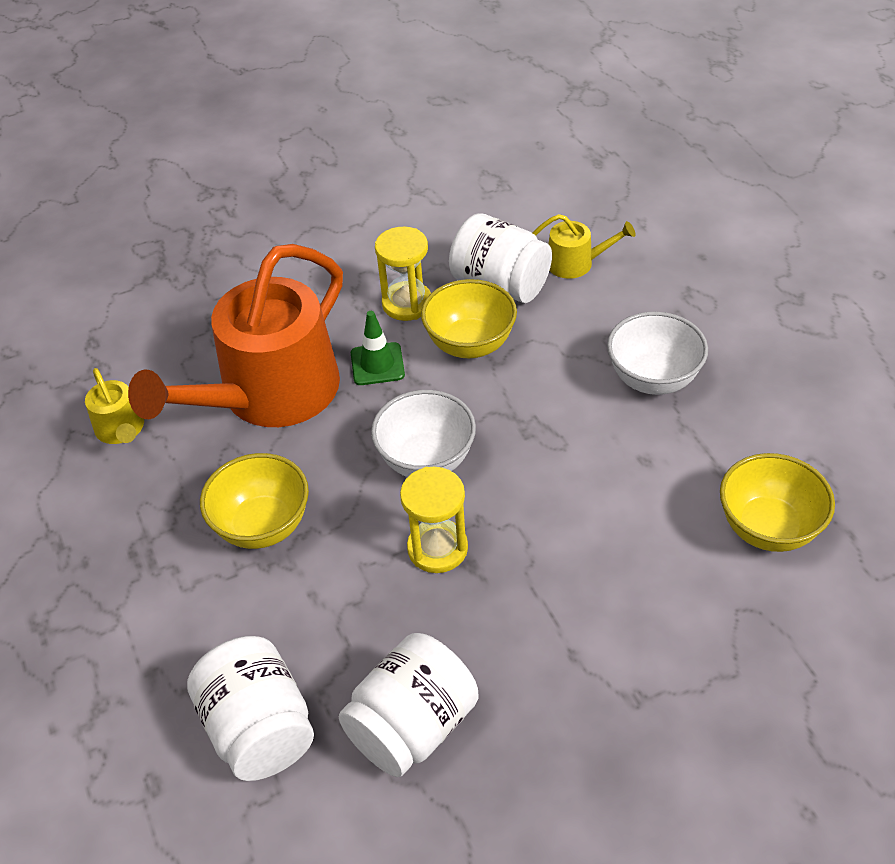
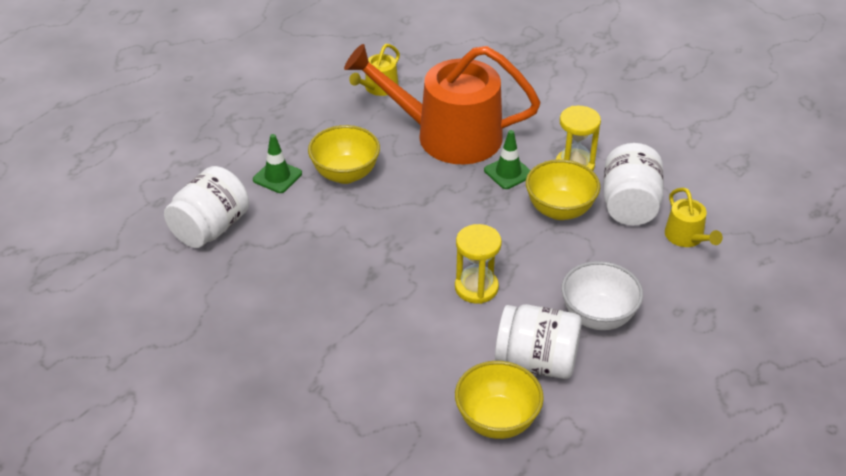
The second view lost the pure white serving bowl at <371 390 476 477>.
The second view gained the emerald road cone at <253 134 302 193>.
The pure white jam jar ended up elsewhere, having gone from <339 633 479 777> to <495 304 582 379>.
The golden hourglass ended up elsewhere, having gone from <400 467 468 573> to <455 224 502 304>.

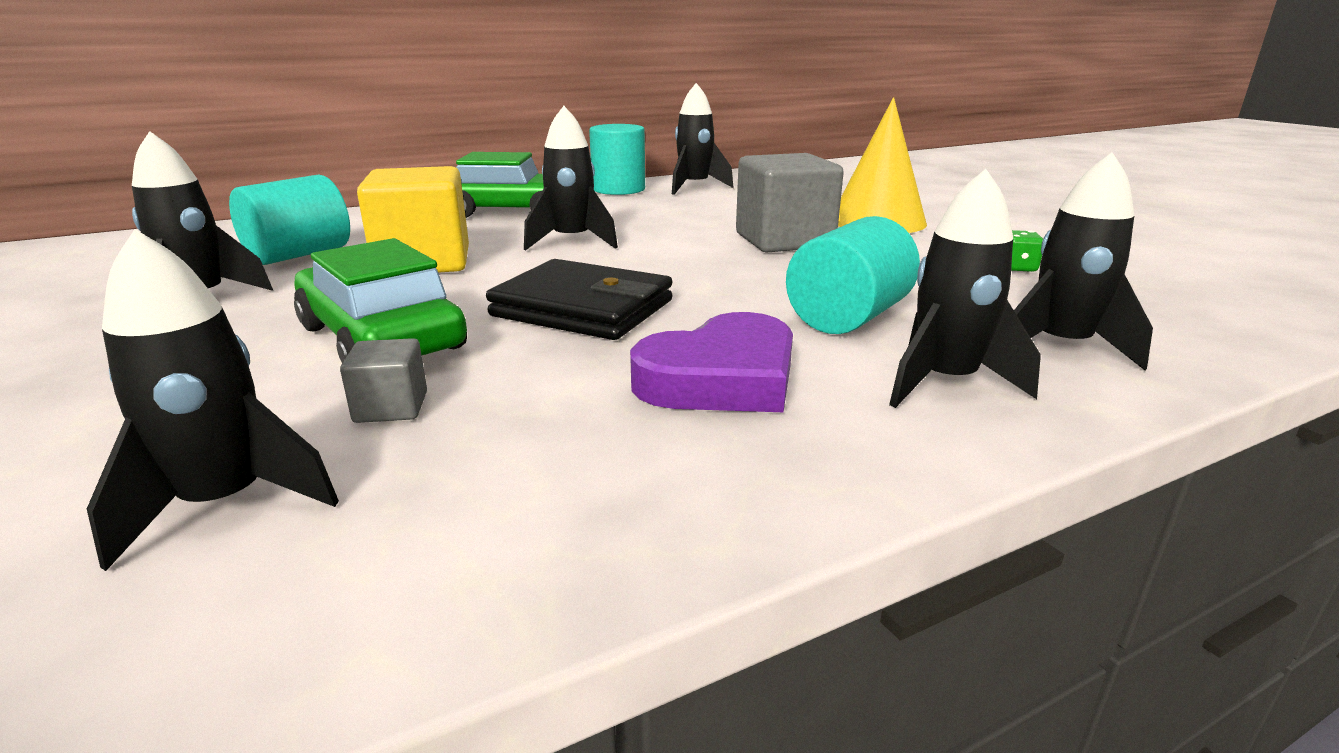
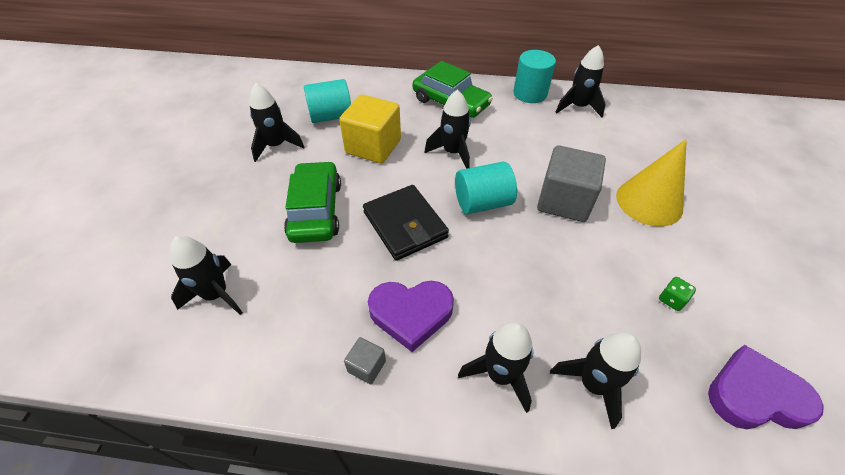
The second view gained the purple love heart at <708 345 824 429>.
The grey solid cube ended up elsewhere, having gone from <340 338 427 423> to <344 337 386 384>.
The aqua solid cylinder ended up elsewhere, having gone from <786 216 920 334> to <455 162 517 214>.

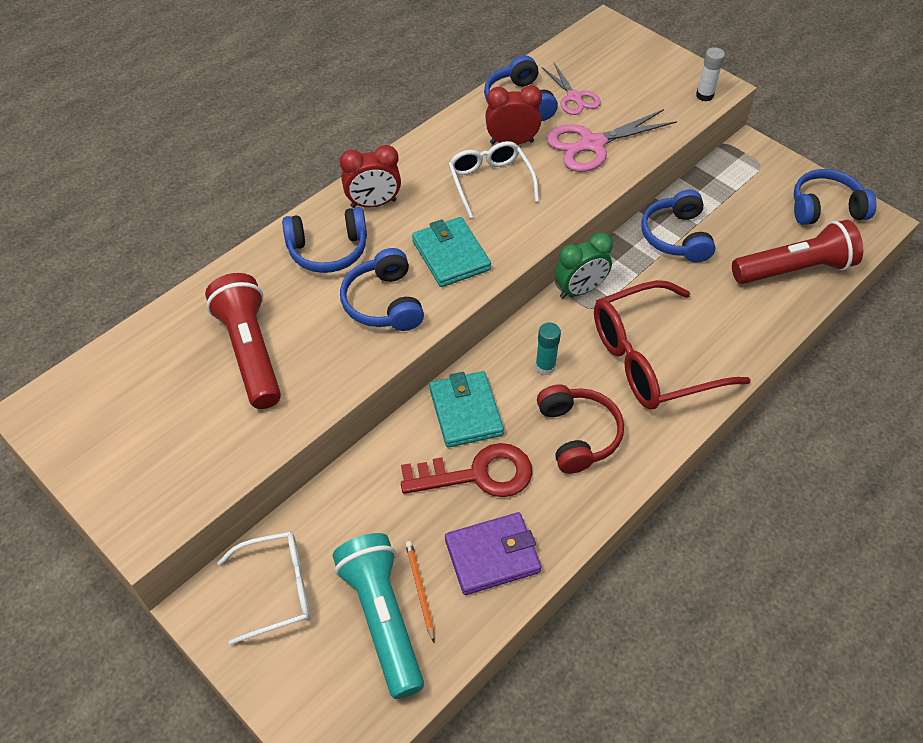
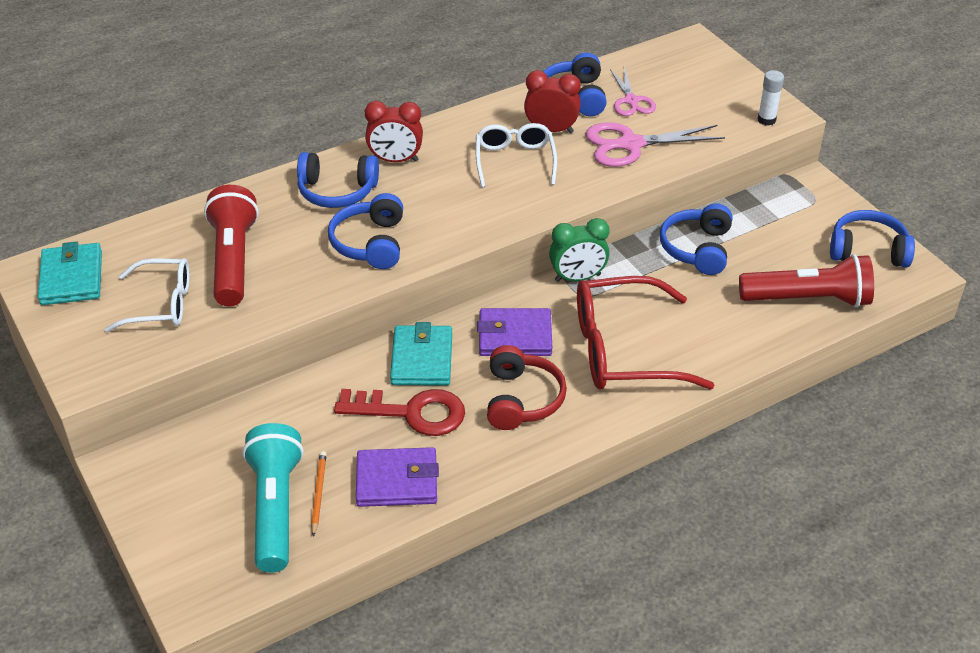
The pure white eyeglasses ended up elsewhere, having gone from <217 532 310 645> to <105 259 190 332>.
The aqua wallet ended up elsewhere, having gone from <412 217 491 287> to <37 241 102 305>.
Where the aqua glue stood at <535 323 561 375>, the purple wallet came to stand at <477 308 552 356>.

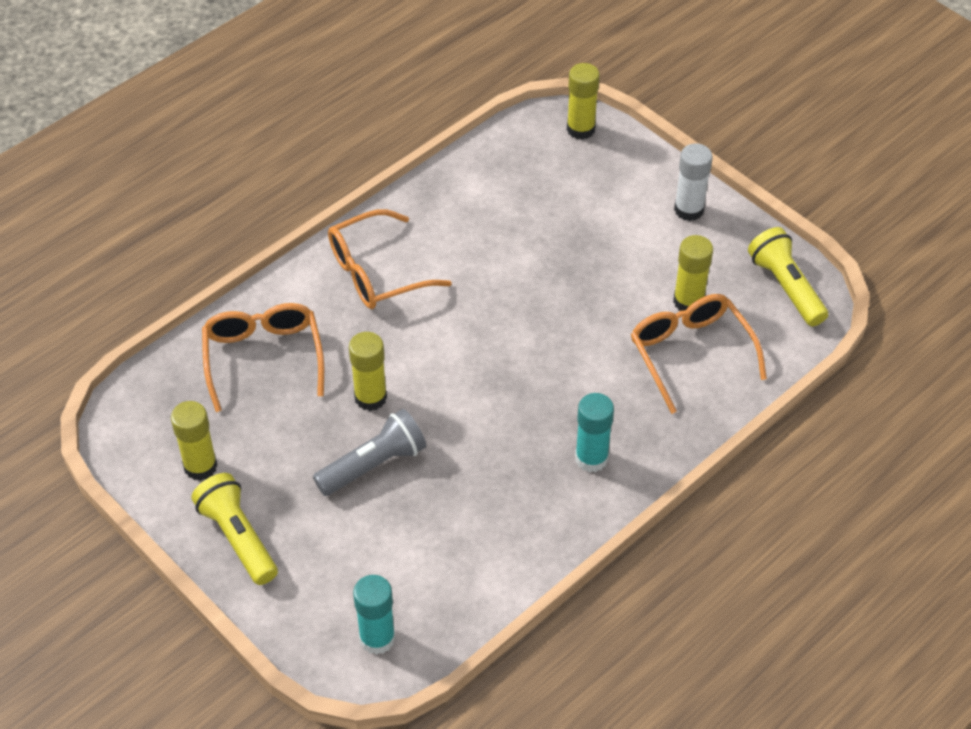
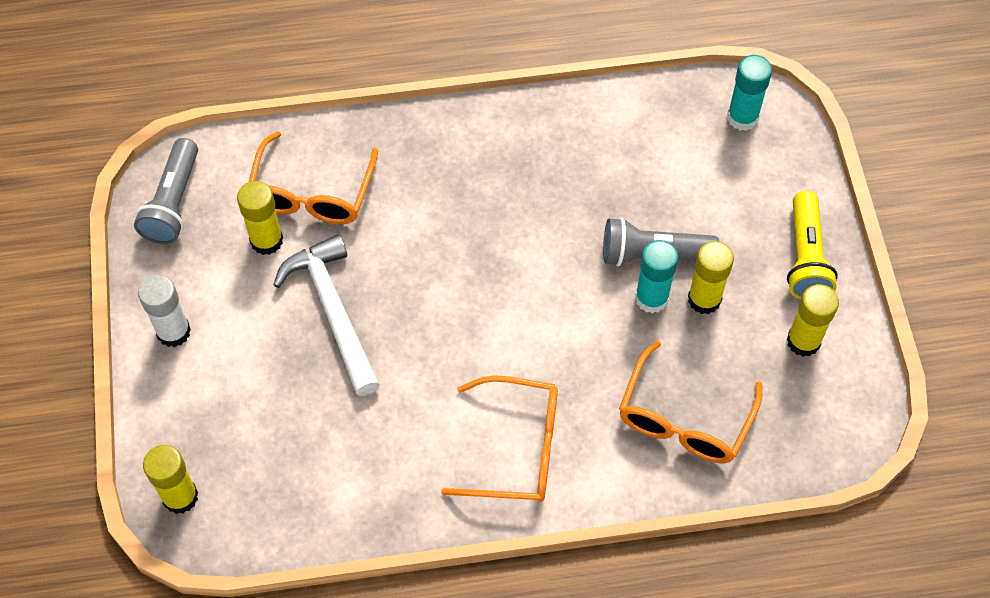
The second view gained the pure white claw hammer at <273 234 380 396>.
The golden glue ended up elsewhere, having gone from <349 332 387 411> to <688 241 734 314>.
The aqua glue ended up elsewhere, having gone from <575 393 614 472> to <635 240 678 314>.
What was the golden pocket torch at <748 227 828 326> turned into the grey pocket torch at <134 138 198 244>.

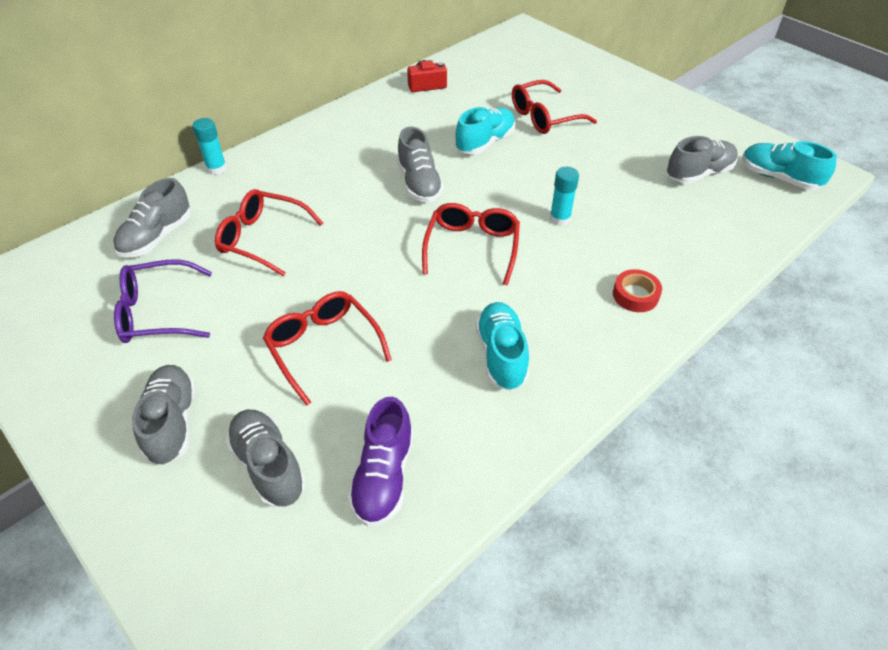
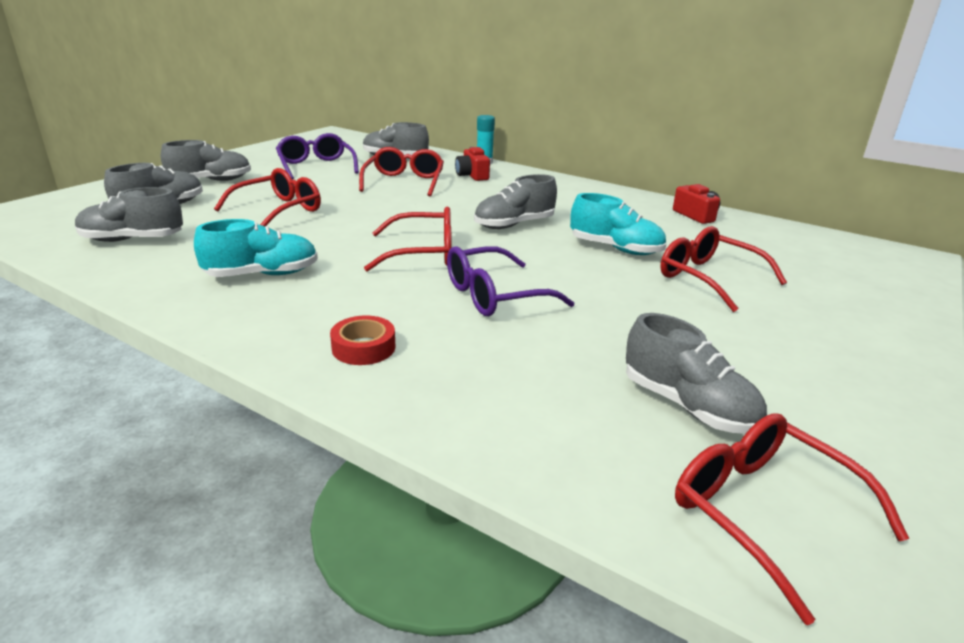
The second view gained the crimson compact camera at <455 147 490 181>.
Where the aqua glue stood at <550 167 579 226>, the purple eyeglasses came to stand at <447 246 574 316>.
Where the aqua sneaker stood at <742 141 837 190>, the crimson eyeglasses came to stand at <675 413 909 625>.
What was the purple sneaker at <348 397 413 527> turned into the grey sneaker at <75 187 183 242>.

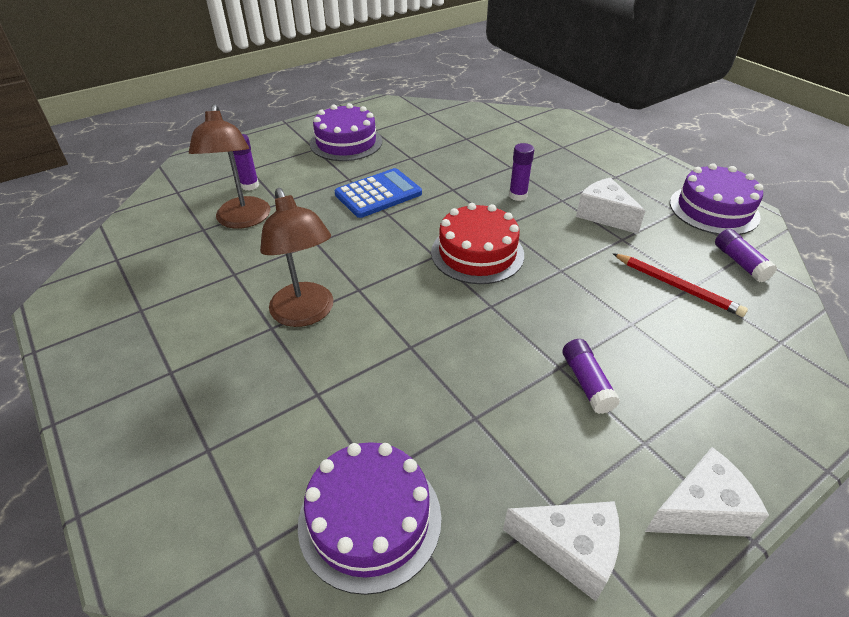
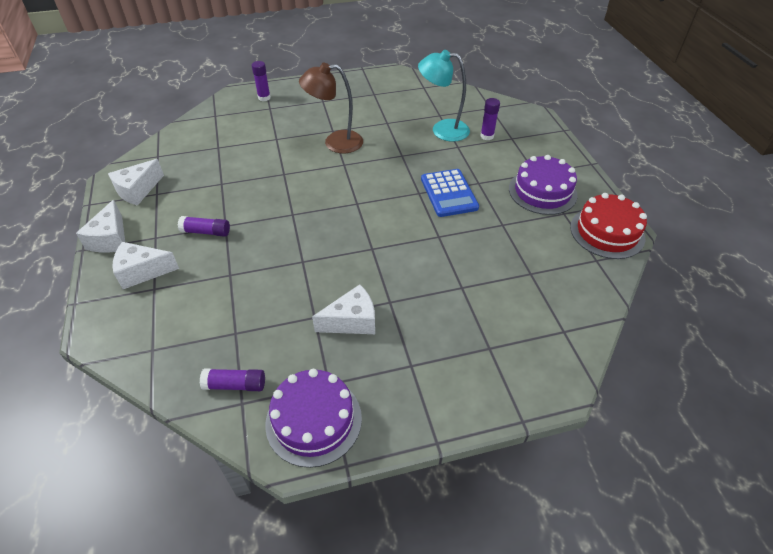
The second view lost the purple cake at <298 442 441 595>.
The second view lost the crimson wooden pencil at <612 253 748 317>.
The second view gained the pure white piece of cheese at <113 242 179 289>.
The crimson cake ended up elsewhere, having gone from <431 203 524 284> to <570 193 647 259>.
The purple glue ended up elsewhere, having gone from <509 143 534 201> to <252 61 271 101>.
What was the dark brown reading lamp at <189 104 270 229> turned into the aqua reading lamp at <418 50 470 142>.

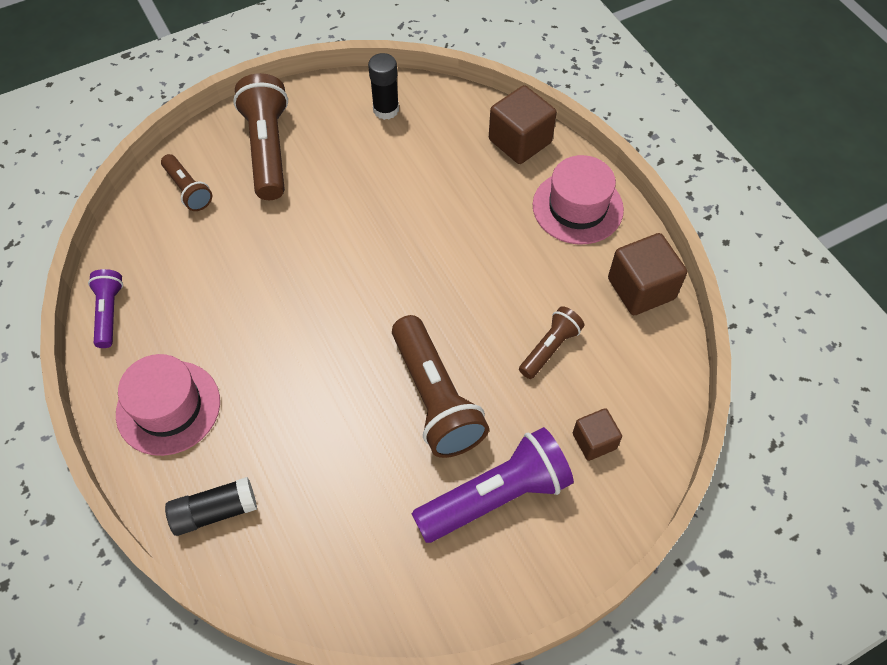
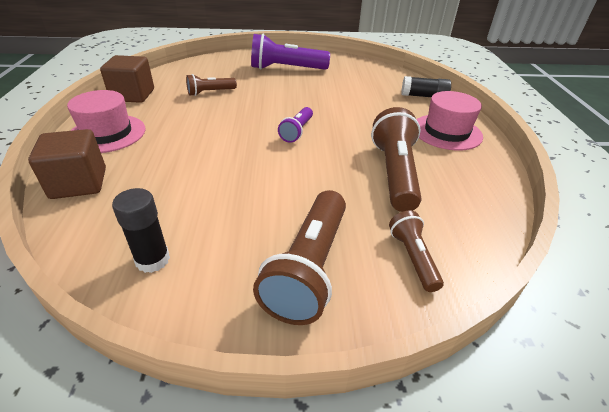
The second view lost the dark brown solid cube at <573 408 622 461>.
The purple pocket torch ended up elsewhere, having gone from <88 269 123 348> to <278 107 313 143>.
The dark brown pocket torch ended up elsewhere, having gone from <392 315 489 458> to <371 107 422 212>.

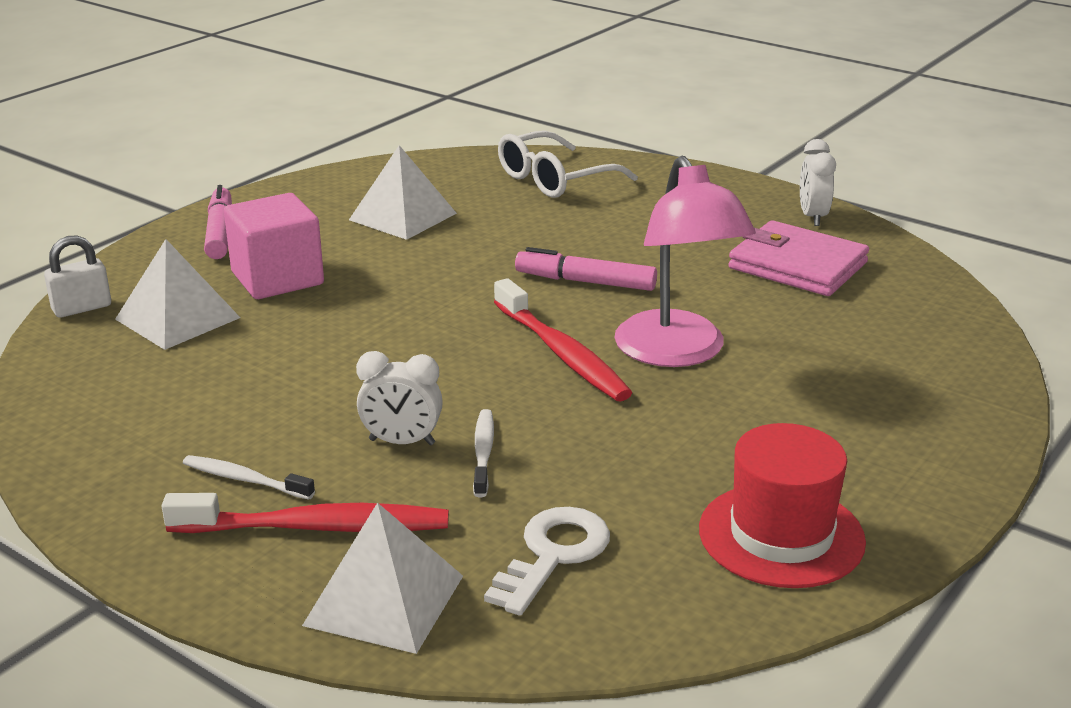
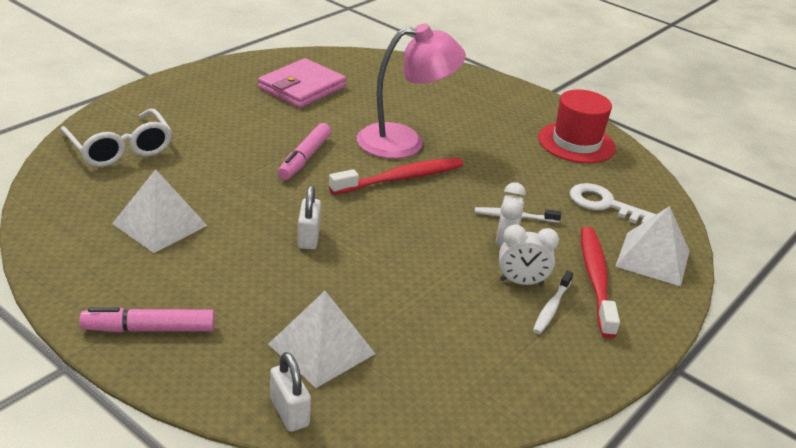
The second view lost the pink solid cube at <224 193 324 299>.
The second view gained the pure white small lock at <297 185 321 249>.
The pure white bedside clock ended up elsewhere, having gone from <800 139 836 226> to <499 224 559 286>.

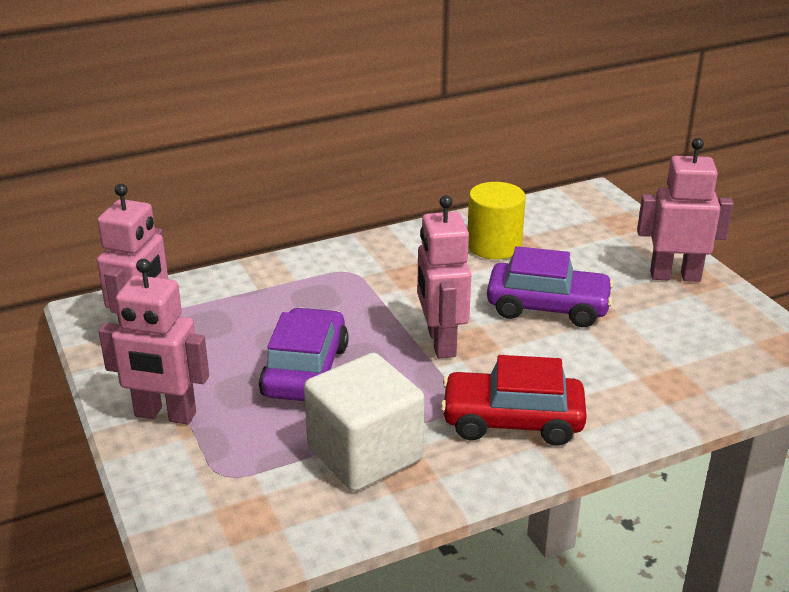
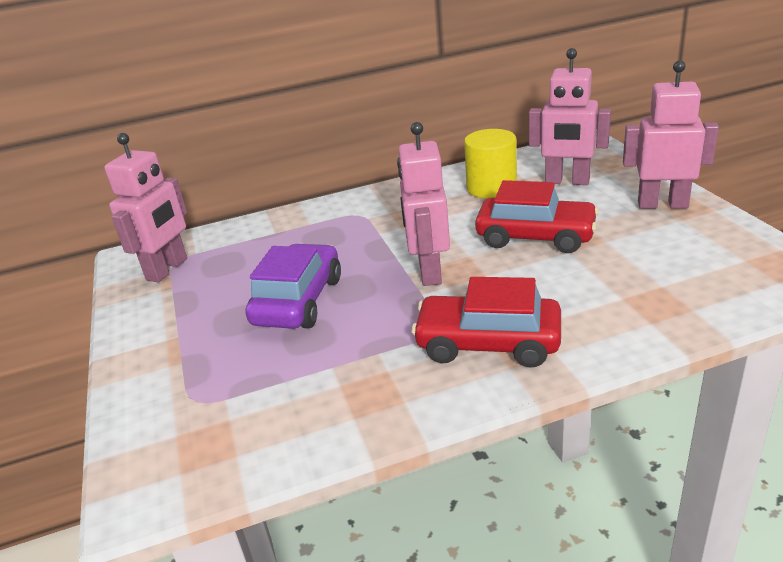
The second view lost the pure white solid cube at <304 353 424 491>.
The pink robot figure ended up elsewhere, having gone from <98 259 209 424> to <529 48 611 185>.
What was the purple car at <487 246 614 327> turned into the crimson car at <475 180 599 253>.

